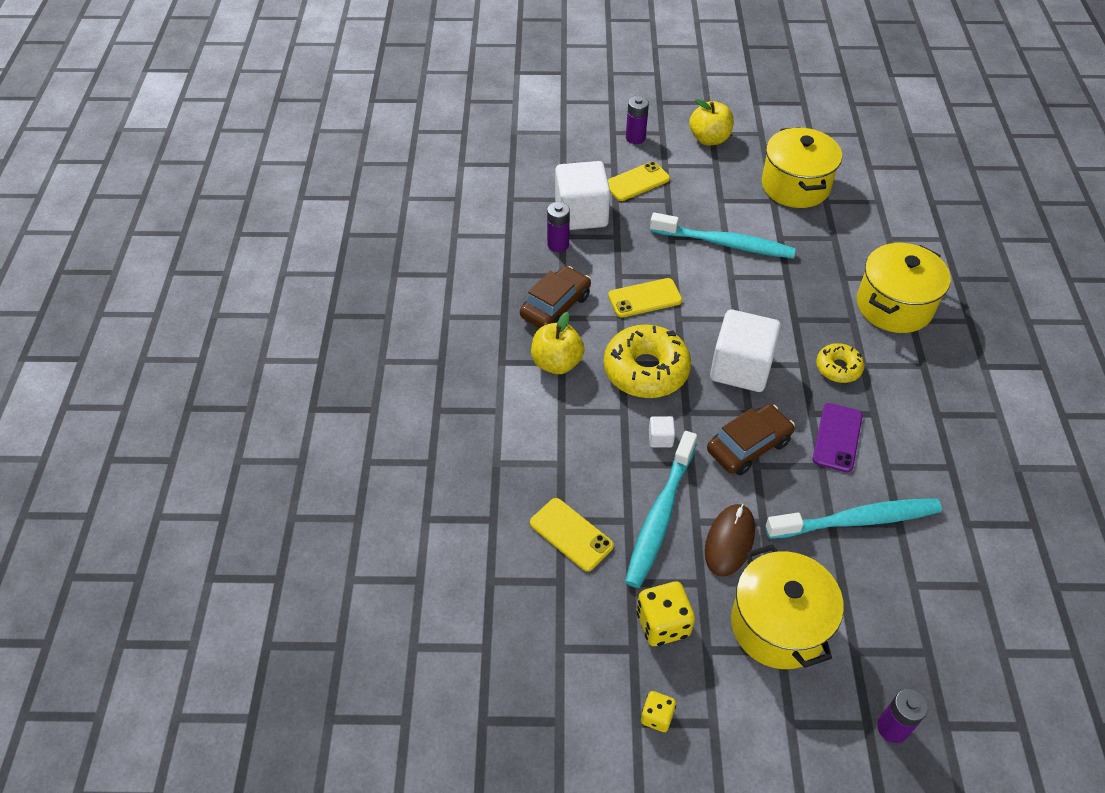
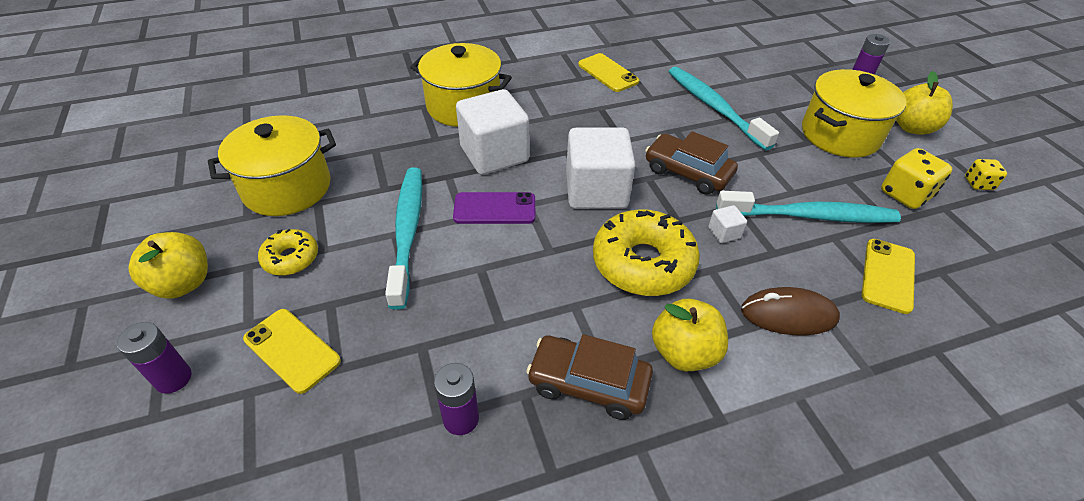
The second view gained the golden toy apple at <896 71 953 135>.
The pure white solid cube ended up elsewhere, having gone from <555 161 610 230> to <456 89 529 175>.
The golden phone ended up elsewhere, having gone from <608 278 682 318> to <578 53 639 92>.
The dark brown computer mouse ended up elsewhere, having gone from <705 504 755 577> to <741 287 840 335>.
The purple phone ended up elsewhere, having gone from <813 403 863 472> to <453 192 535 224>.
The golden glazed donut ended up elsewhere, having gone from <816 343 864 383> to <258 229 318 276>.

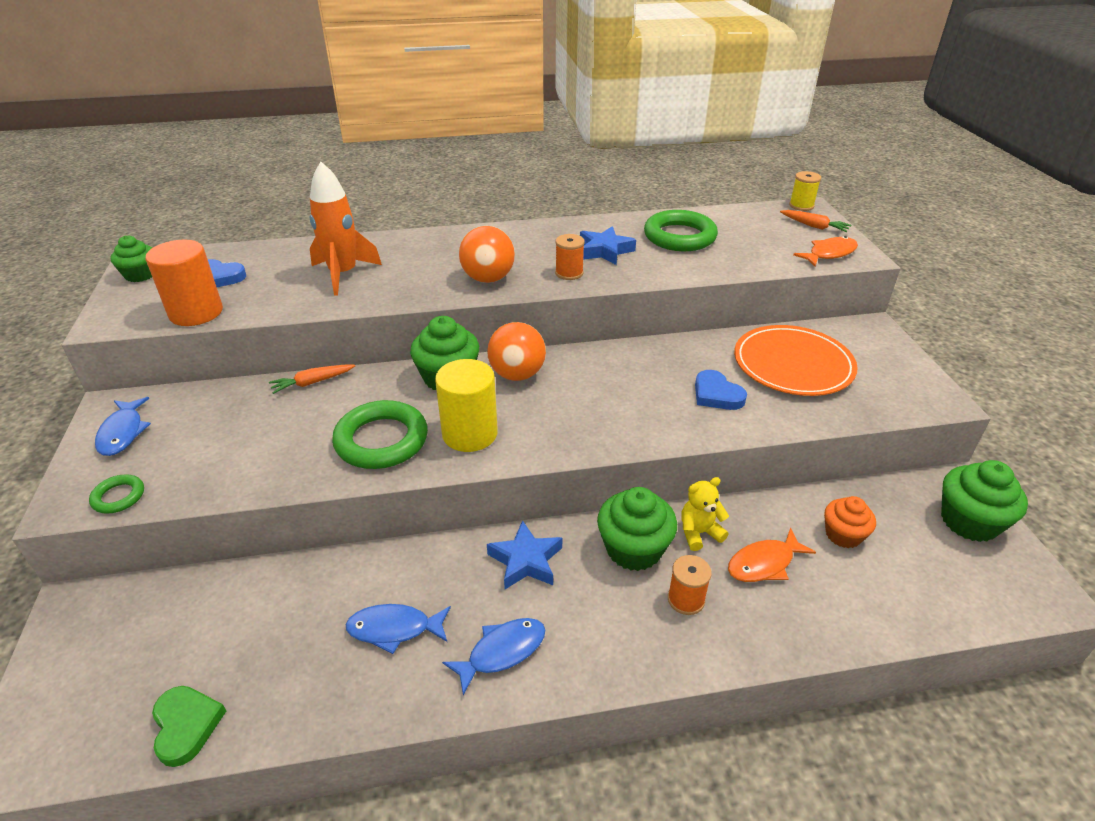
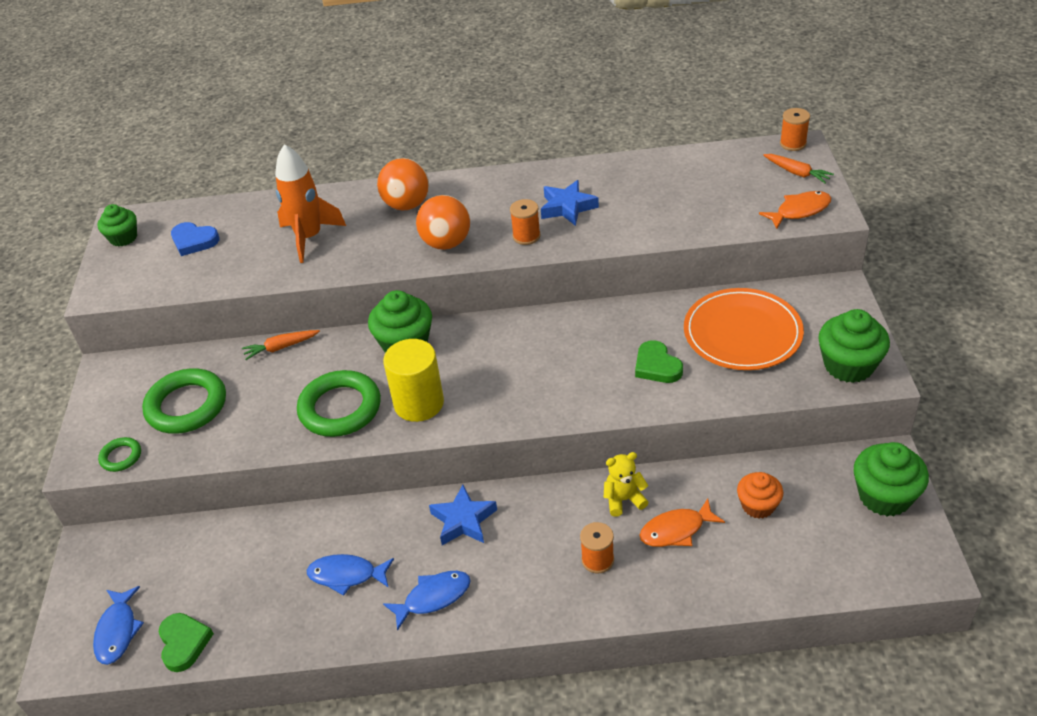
The second view lost the bright orange solid cylinder at <145 240 223 326>.
The royal blue fish figure ended up elsewhere, having gone from <95 397 151 456> to <93 586 144 665>.
The bright orange ball ended up elsewhere, having gone from <487 322 546 381> to <377 158 429 210>.
The emerald muffin ended up elsewhere, having gone from <597 487 677 571> to <818 309 890 383>.
The emerald hoop ended up elsewhere, having gone from <644 210 718 251> to <142 369 226 434>.
What was the royal blue love heart at <695 370 747 410> turned into the emerald love heart at <635 340 683 383>.
What was the golden spool at <789 171 821 211> turned into the bright orange spool at <780 108 810 151>.

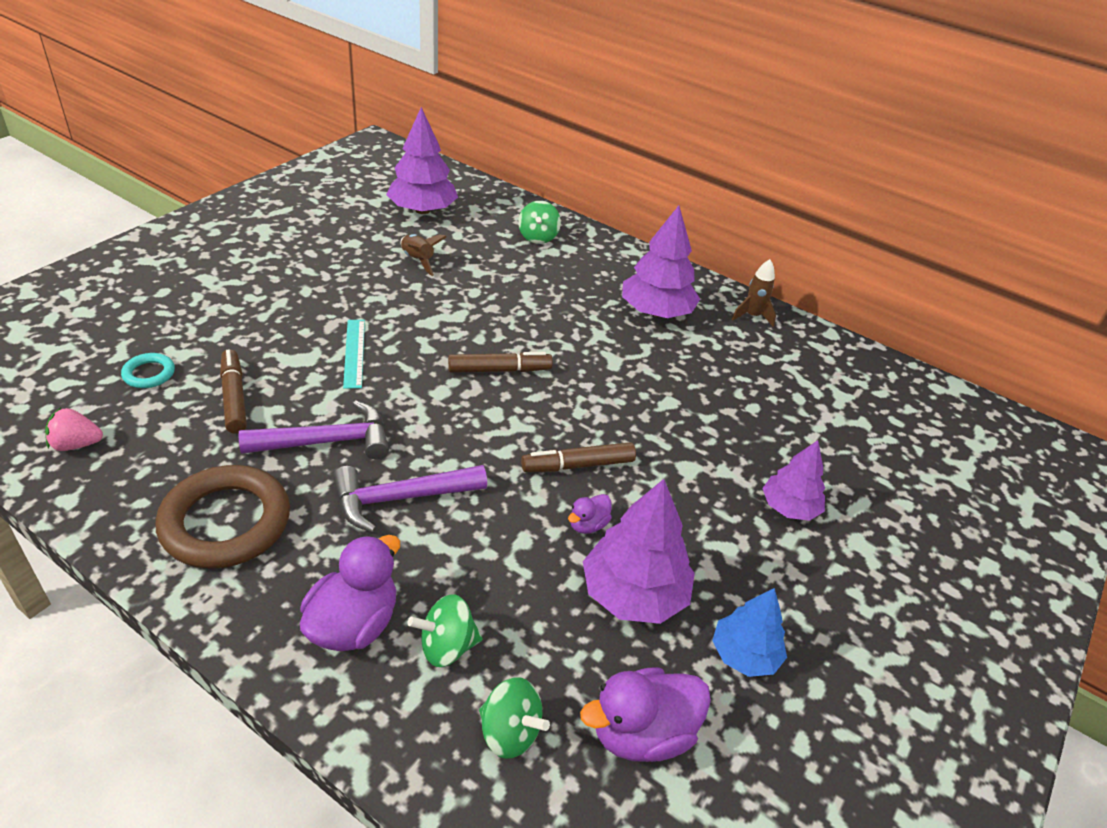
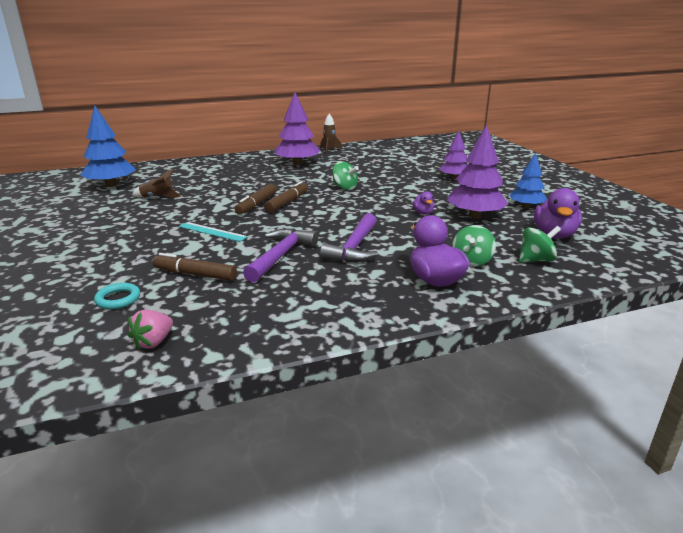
The second view lost the dark brown hoop at <155 465 290 569>.
The emerald whirligig ended up elsewhere, having gone from <518 201 561 244> to <332 161 359 190>.
The dark brown marker pen ended up elsewhere, having gone from <521 442 636 472> to <235 184 277 215>.
What was the purple fir tree at <386 107 458 214> turned into the royal blue fir tree at <80 106 136 187>.

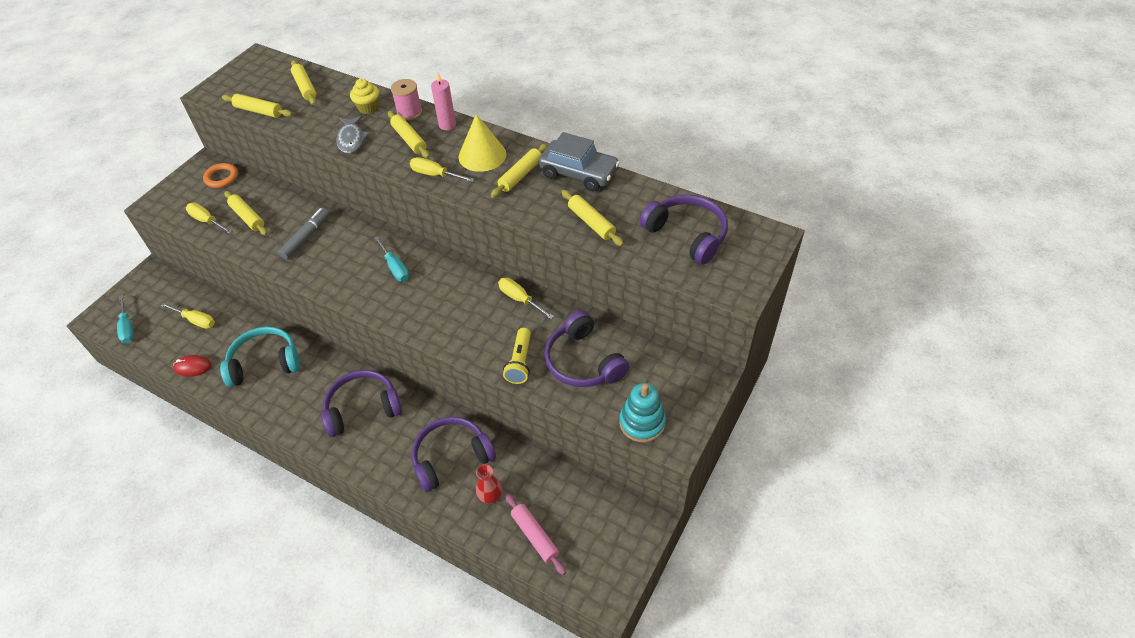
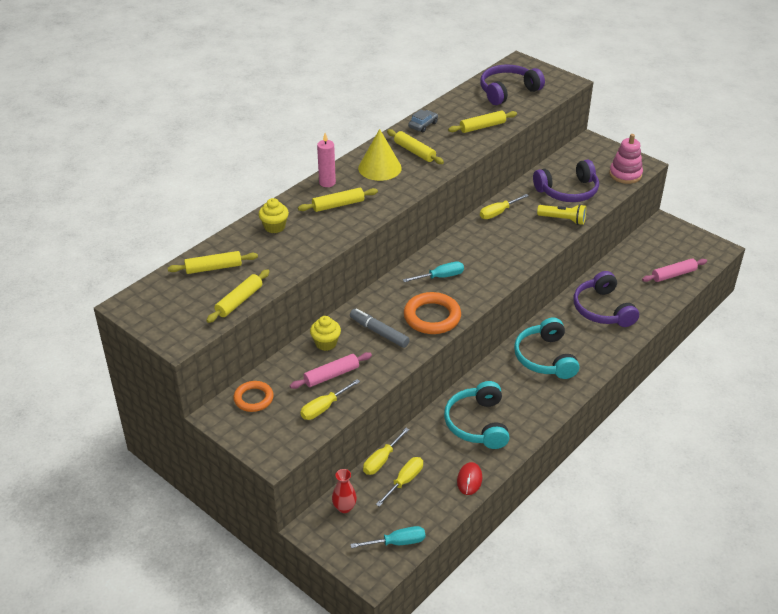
The second view lost the grey fish figure at <336 116 369 153>.
The second view lost the pink spool at <391 79 422 121>.
The second view gained the golden muffin at <310 316 341 351>.
The second view gained the bright orange hoop at <404 292 461 334>.
The golden hand screwdriver ended up elsewhere, having gone from <410 157 474 182> to <363 428 410 475>.
The crimson flower vase ended up elsewhere, having gone from <476 465 502 504> to <332 469 357 513>.
What was the golden rolling pin at <224 191 268 235> turned into the pink rolling pin at <290 352 372 389>.
What was the purple headphones at <321 370 402 437> turned into the aqua headphones at <514 317 579 379>.
What was the aqua stacking toy at <619 383 666 443> turned into the pink stacking toy at <609 134 643 184>.
The size of the grey car at <539 132 620 191> changed by a factor of 0.52.

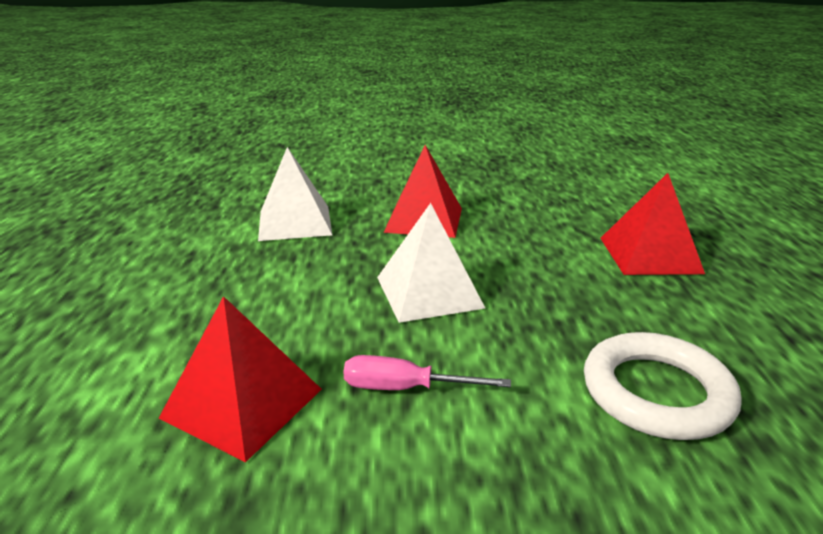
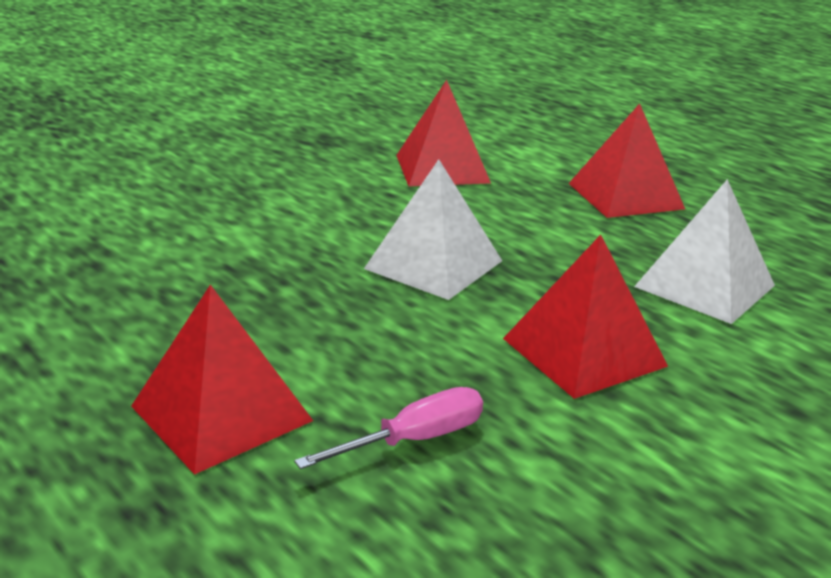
The second view lost the pure white hoop at <584 332 742 440>.
The second view gained the crimson pyramid shape at <568 104 685 218>.
The pink hand screwdriver ended up elsewhere, having gone from <343 355 511 390> to <294 387 483 469>.

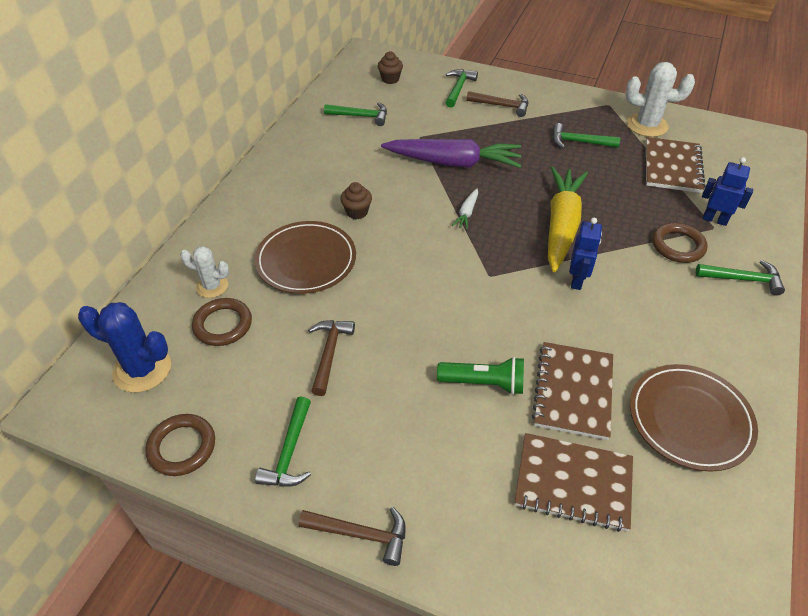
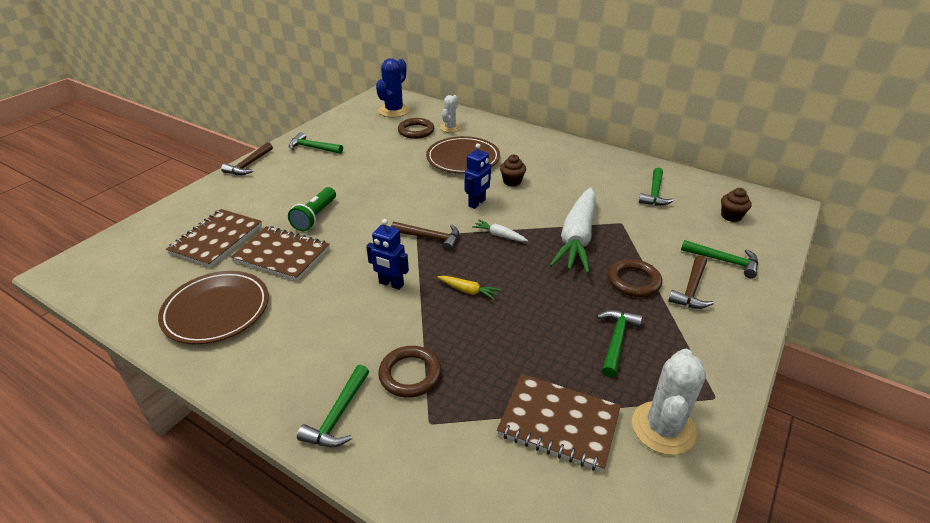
The dark brown hoop ended up elsewhere, having gone from <145 414 215 476> to <608 259 662 297>.
The dark brown claw hammer ended up elsewhere, having gone from <308 320 355 396> to <391 222 459 251>.
The royal blue robot figure ended up elsewhere, having gone from <702 157 753 226> to <465 143 491 209>.
What was the purple carrot at <381 139 521 168> turned into the pure white carrot at <550 187 596 273>.
The size of the golden carrot at <548 166 588 272> changed by a factor of 0.42.

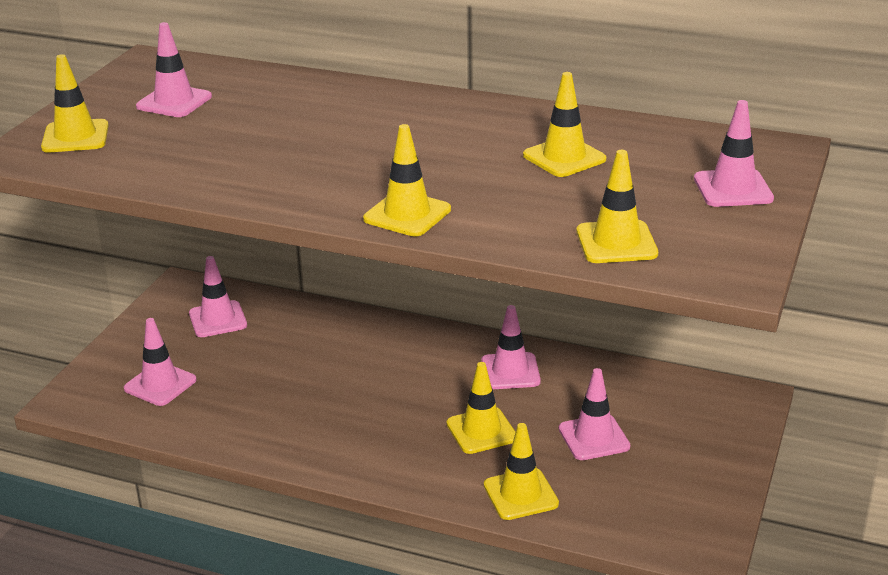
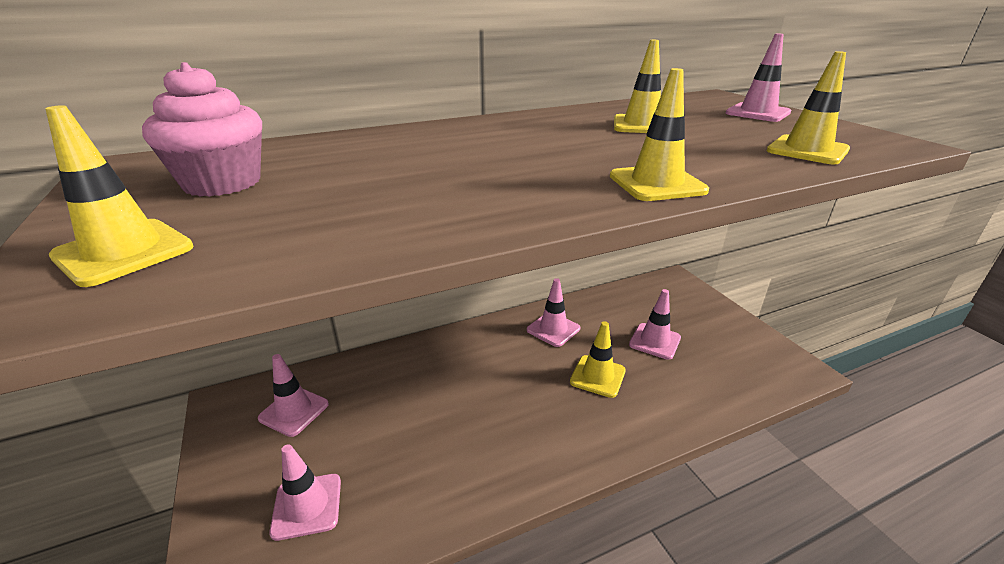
The second view lost the golden road cone at <484 423 559 520>.
Where the pink road cone stood at <136 22 212 117>, the pink muffin came to stand at <142 62 262 197>.

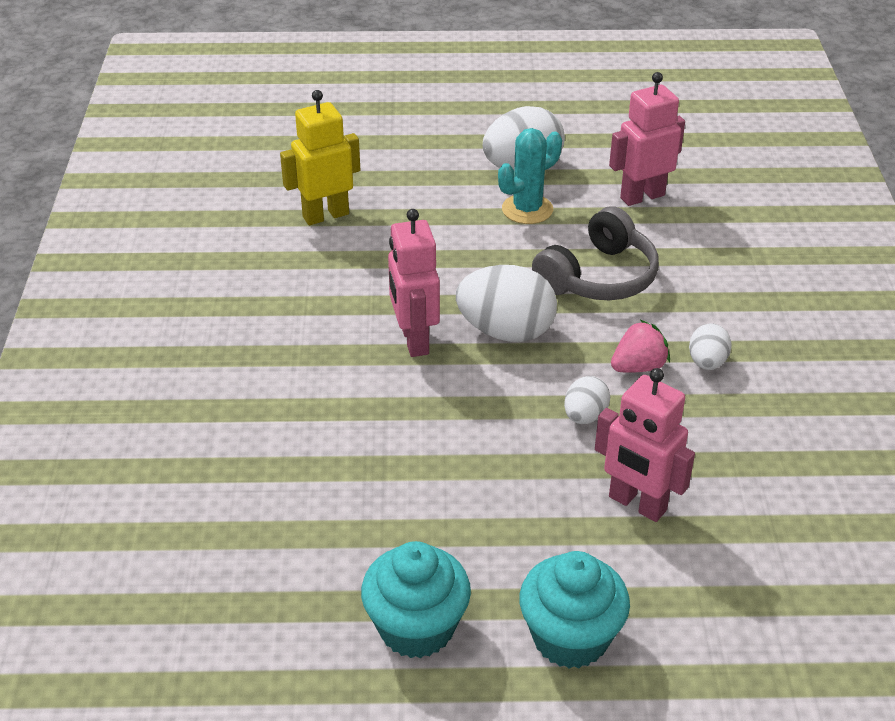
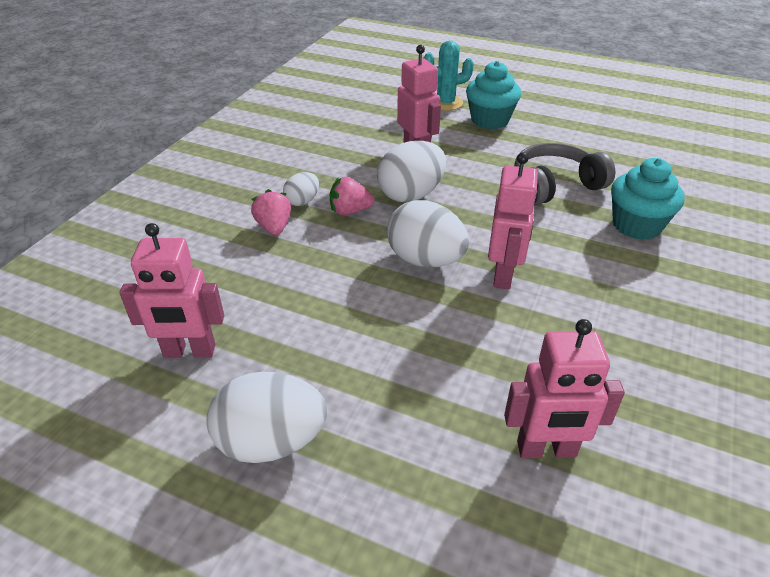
The second view gained the pink toy strawberry at <251 189 291 235>.
The aqua muffin ended up elsewhere, having gone from <361 541 471 658> to <611 158 685 240>.
The aqua prickly plant ended up elsewhere, having gone from <498 128 562 224> to <424 41 474 111>.
The grey headphones ended up elsewhere, having gone from <532 206 659 300> to <514 143 615 205>.
What was the golden robot figure at <280 90 360 225> turned into the pink robot figure at <504 319 625 458>.
The size of the pure white toy egg at <564 376 610 424> changed by a factor of 1.87.

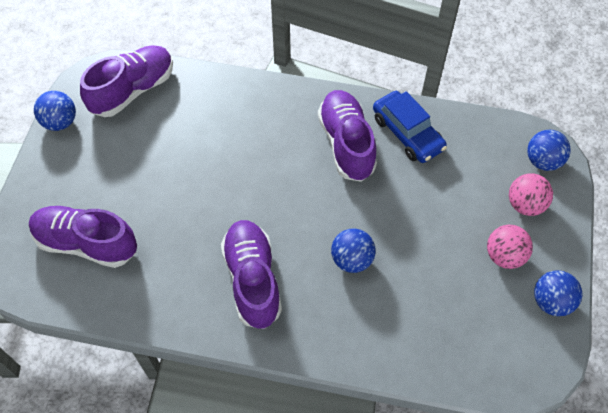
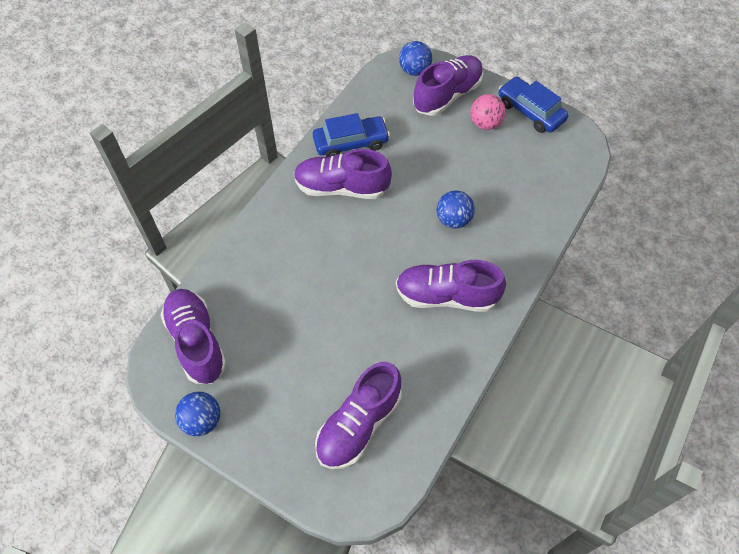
Where the pink ball stood at <509 174 553 216>, the purple sneaker came to stand at <413 55 483 116>.
Where the royal blue ball stood at <534 270 582 316>, the royal blue car came to stand at <499 77 569 133>.

